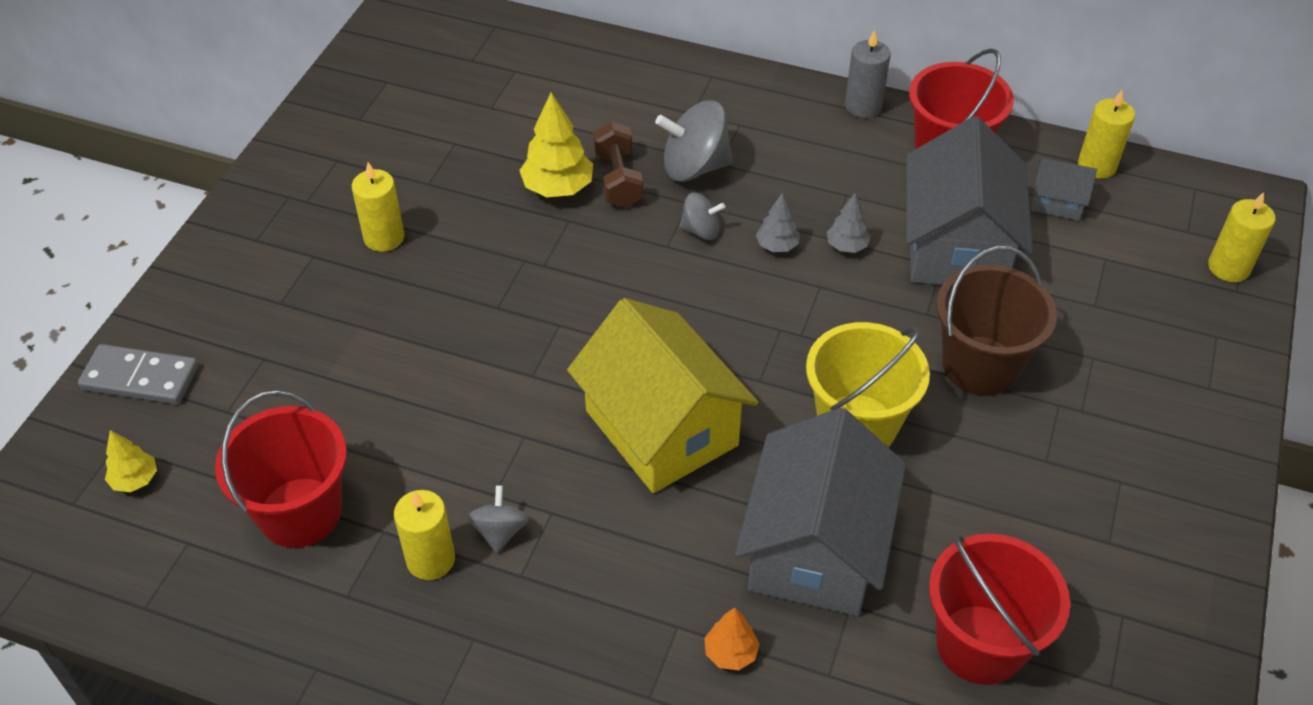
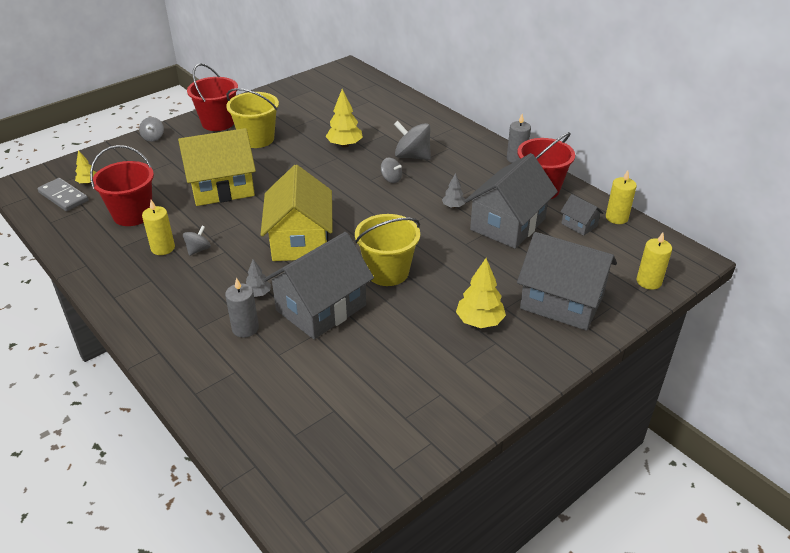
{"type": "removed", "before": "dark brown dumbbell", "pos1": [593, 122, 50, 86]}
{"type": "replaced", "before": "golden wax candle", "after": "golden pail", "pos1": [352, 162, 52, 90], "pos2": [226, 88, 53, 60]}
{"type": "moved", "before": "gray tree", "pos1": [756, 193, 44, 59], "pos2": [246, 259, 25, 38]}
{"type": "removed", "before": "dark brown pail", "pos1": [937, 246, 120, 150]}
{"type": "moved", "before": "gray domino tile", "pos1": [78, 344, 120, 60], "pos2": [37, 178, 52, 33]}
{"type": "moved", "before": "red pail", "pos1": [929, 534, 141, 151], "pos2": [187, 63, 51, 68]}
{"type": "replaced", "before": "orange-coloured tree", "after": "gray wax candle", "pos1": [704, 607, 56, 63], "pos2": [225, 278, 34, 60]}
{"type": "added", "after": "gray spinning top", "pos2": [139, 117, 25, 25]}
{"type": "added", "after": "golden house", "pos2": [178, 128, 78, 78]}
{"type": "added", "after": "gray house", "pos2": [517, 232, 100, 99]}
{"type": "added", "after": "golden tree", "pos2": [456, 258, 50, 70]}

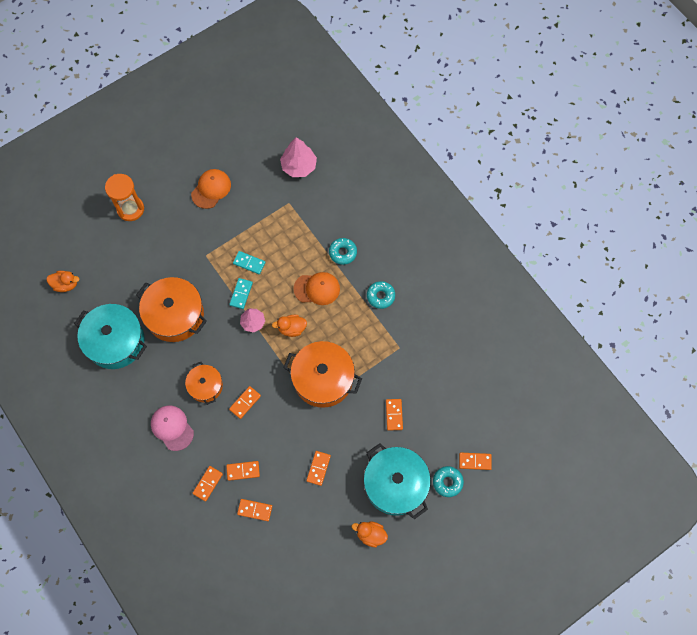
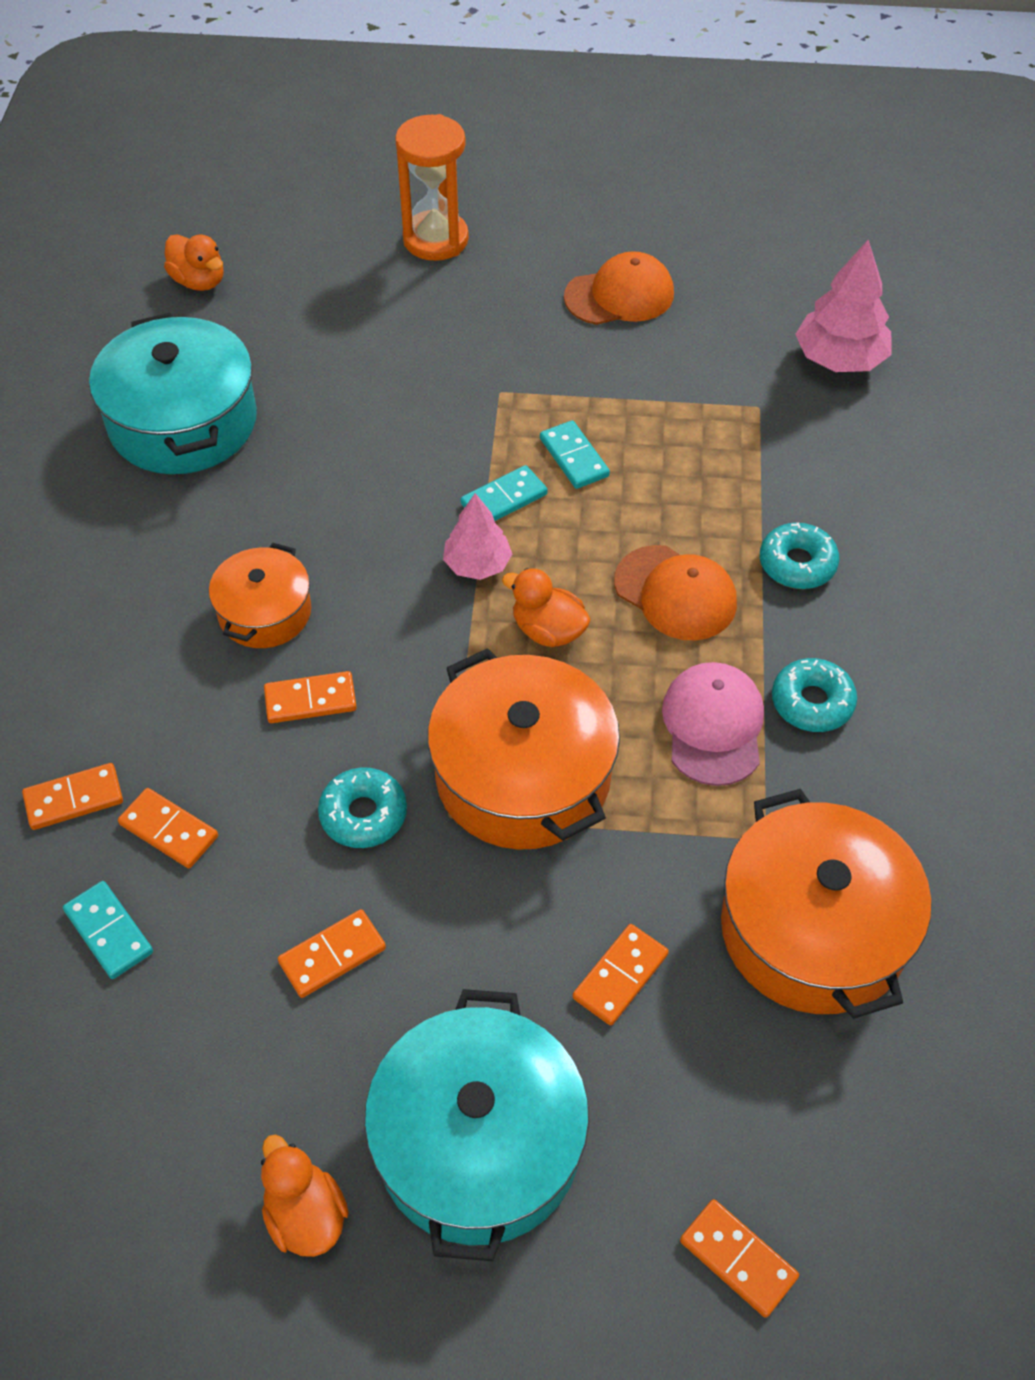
{"type": "moved", "before": "orange-coloured stockpot", "pos1": [136, 277, 71, 65], "pos2": [721, 789, 210, 230]}
{"type": "moved", "before": "rosy cap", "pos1": [151, 405, 43, 46], "pos2": [662, 662, 102, 124]}
{"type": "moved", "before": "aqua glazed donut", "pos1": [433, 466, 31, 31], "pos2": [318, 767, 89, 81]}
{"type": "recoloured", "before": "orange-coloured domino tile", "after": "aqua domino tile", "pos1": [237, 499, 35, 22], "pos2": [63, 881, 90, 98]}

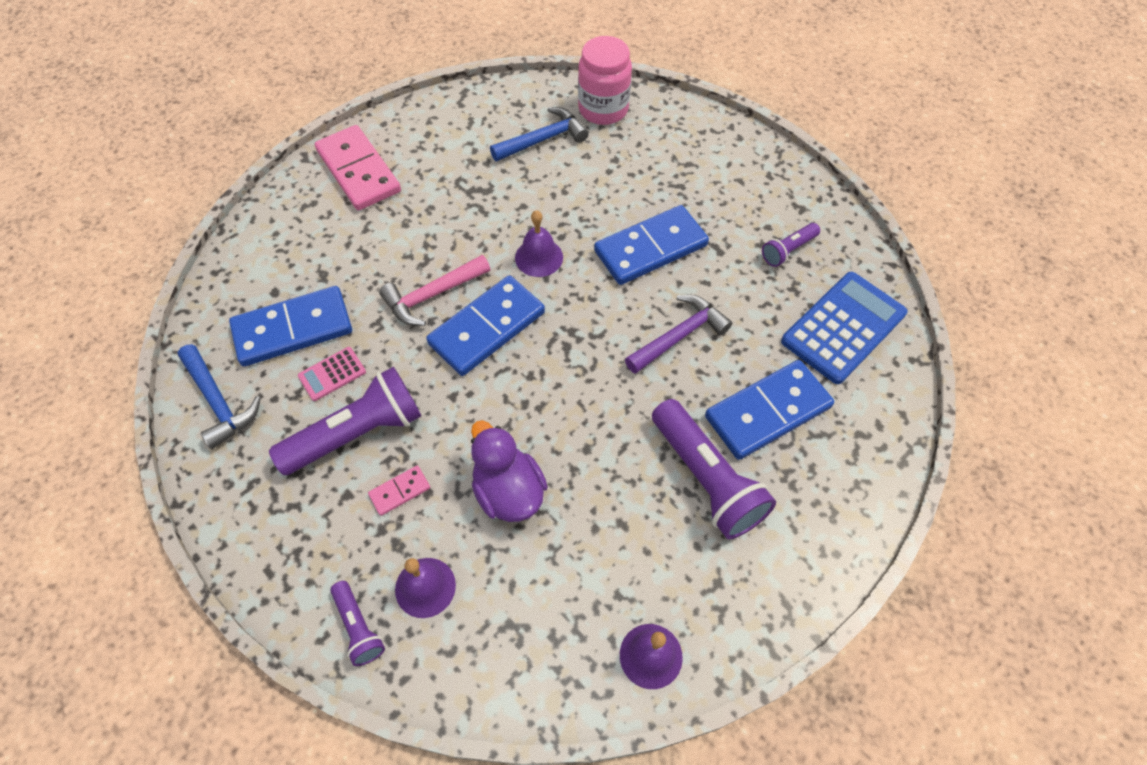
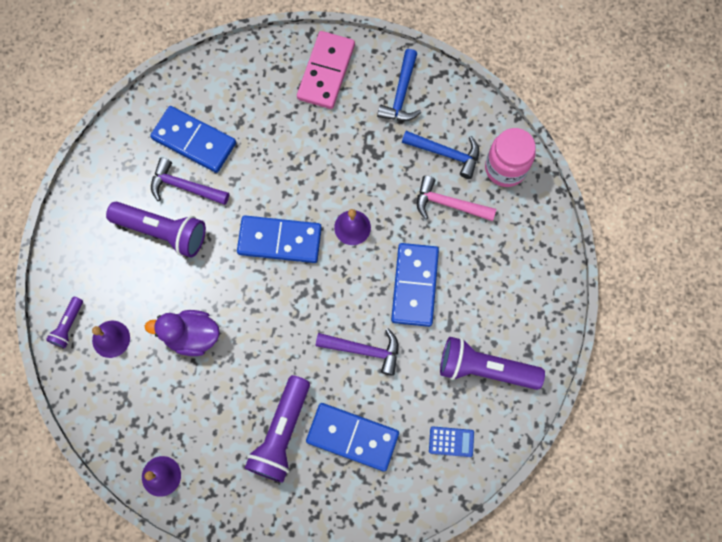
{"type": "turned", "before": "royal blue domino tile", "pos1": [594, 205, 115, 80], "pos2": [391, 243, 48, 84], "turn": 75}
{"type": "resized", "before": "purple torch", "pos1": [762, 223, 58, 44], "pos2": [440, 337, 105, 53], "scale": 1.94}
{"type": "moved", "before": "rosy hammer", "pos1": [379, 255, 111, 71], "pos2": [417, 176, 79, 45]}
{"type": "resized", "before": "royal blue calculator", "pos1": [781, 272, 126, 112], "pos2": [429, 426, 45, 31], "scale": 0.48}
{"type": "moved", "before": "royal blue hammer", "pos1": [177, 344, 84, 105], "pos2": [377, 49, 44, 72]}
{"type": "replaced", "before": "rosy calculator", "after": "purple hammer", "pos1": [298, 347, 68, 54], "pos2": [151, 158, 78, 47]}
{"type": "turned", "before": "purple toy duck", "pos1": [471, 420, 77, 102], "pos2": [145, 310, 75, 46], "turn": -105}
{"type": "removed", "before": "rosy domino tile", "pos1": [368, 465, 62, 51]}

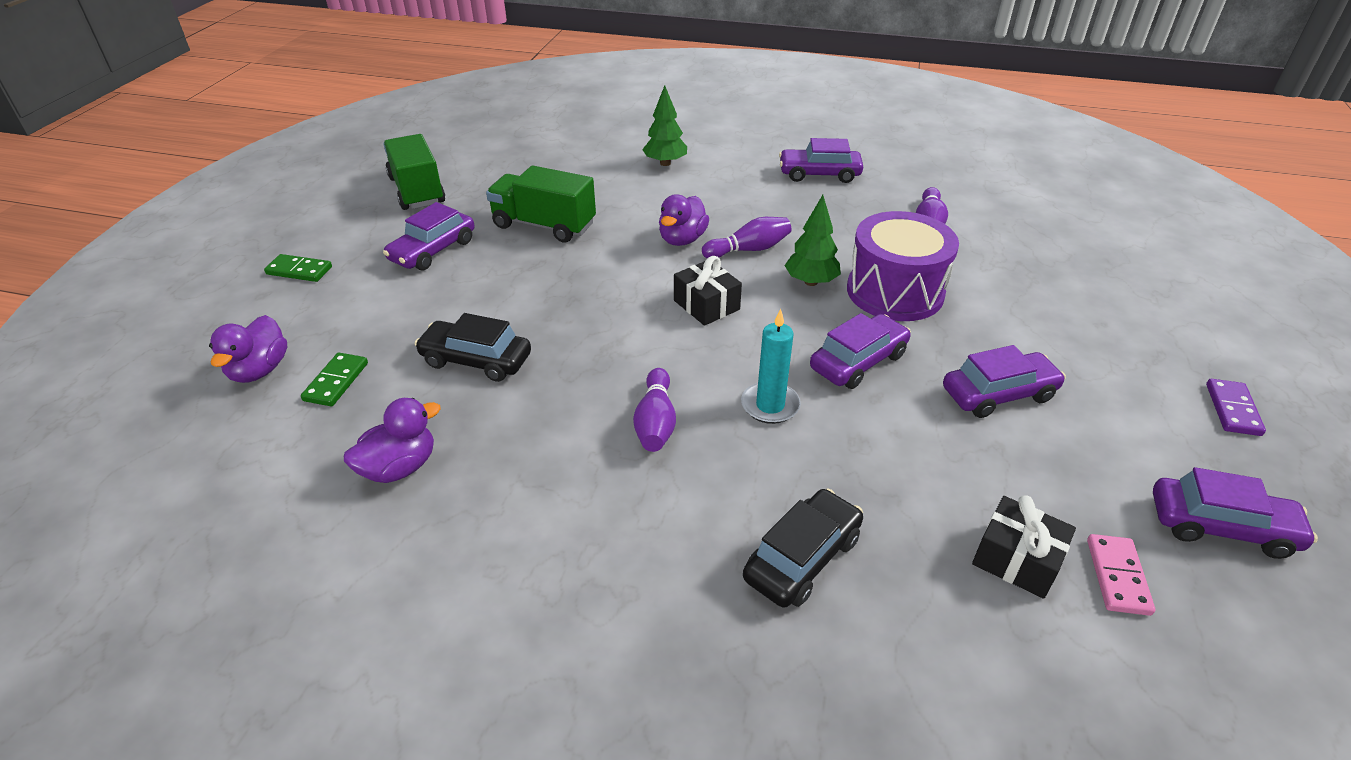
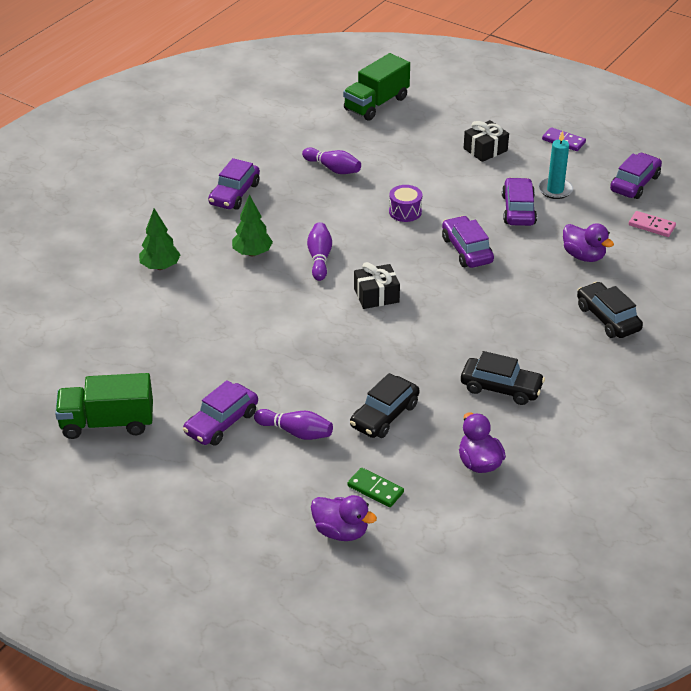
{"type": "moved", "before": "green toy truck", "pos1": [486, 165, 110, 77], "pos2": [343, 53, 67, 68]}
{"type": "moved", "before": "purple toy duck", "pos1": [659, 194, 50, 52], "pos2": [563, 223, 51, 39]}
{"type": "moved", "before": "green tree", "pos1": [784, 195, 57, 91], "pos2": [232, 194, 41, 63]}
{"type": "turned", "before": "purple automobile", "pos1": [383, 202, 92, 68], "pos2": [183, 380, 75, 66], "turn": 75}
{"type": "resized", "before": "purple drum", "pos1": [847, 211, 112, 110], "pos2": [389, 185, 33, 37], "scale": 0.49}
{"type": "removed", "before": "green domino tile", "pos1": [264, 254, 68, 28]}
{"type": "moved", "before": "aqua wax candle", "pos1": [741, 309, 60, 115], "pos2": [538, 130, 35, 69]}
{"type": "moved", "before": "purple bowling pin", "pos1": [633, 368, 43, 84], "pos2": [254, 409, 79, 31]}
{"type": "moved", "before": "black wrapped gift", "pos1": [972, 495, 104, 104], "pos2": [464, 120, 45, 42]}
{"type": "added", "after": "black automobile", "pos2": [461, 351, 84, 54]}

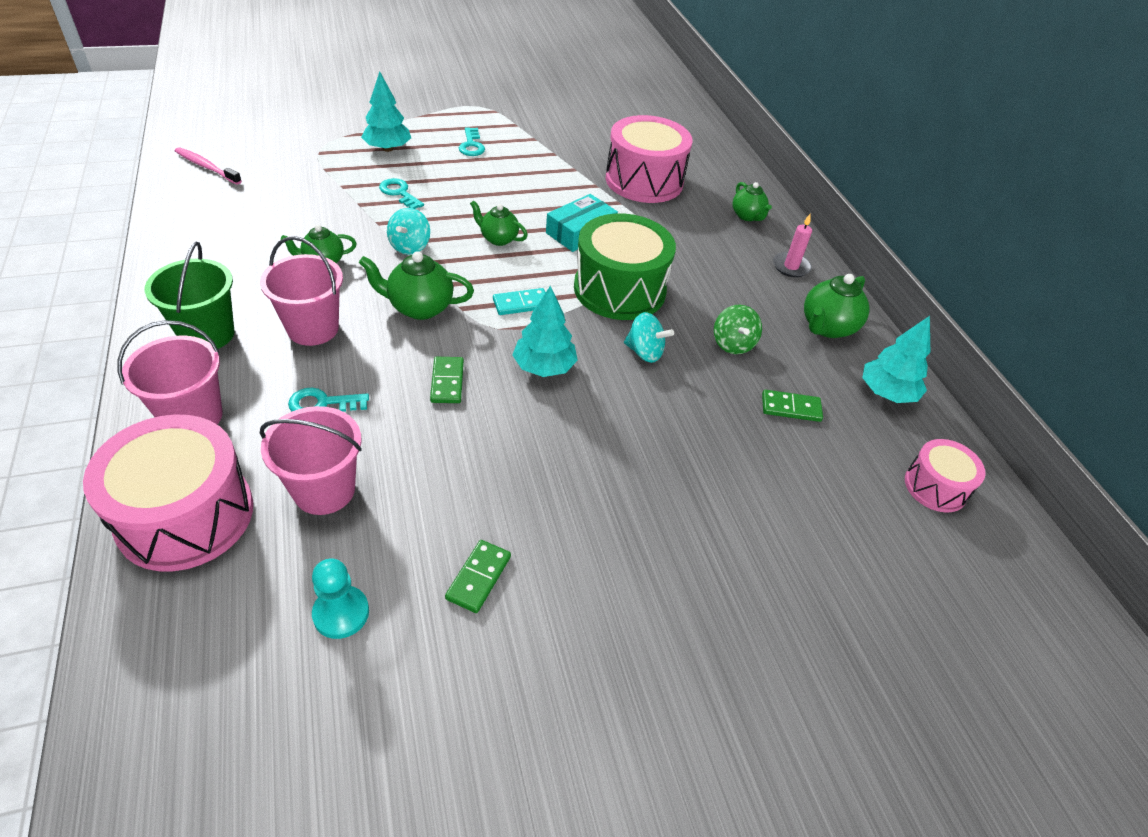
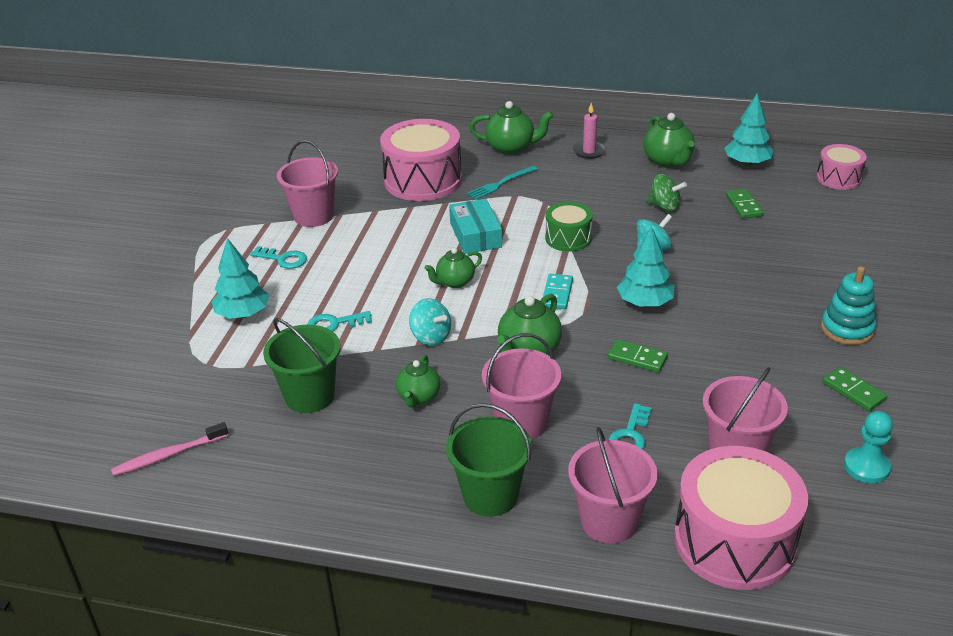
{"type": "resized", "before": "green tea pot", "pos1": [732, 182, 40, 39], "pos2": [469, 101, 84, 54], "scale": 1.51}
{"type": "resized", "before": "green drum", "pos1": [574, 214, 102, 106], "pos2": [545, 202, 48, 50], "scale": 0.54}
{"type": "turned", "before": "green domino tile", "pos1": [762, 390, 61, 32], "pos2": [726, 189, 38, 30], "turn": -45}
{"type": "added", "after": "rosy pail", "pos2": [277, 140, 61, 87]}
{"type": "added", "after": "aqua dinner fork", "pos2": [467, 166, 70, 33]}
{"type": "added", "after": "aqua ring stacker", "pos2": [821, 266, 55, 79]}
{"type": "added", "after": "green pail", "pos2": [263, 318, 77, 95]}

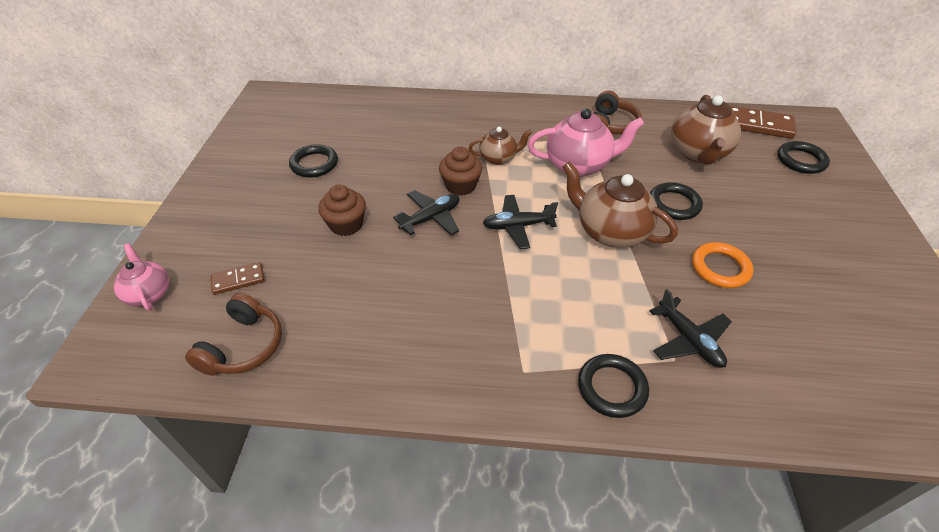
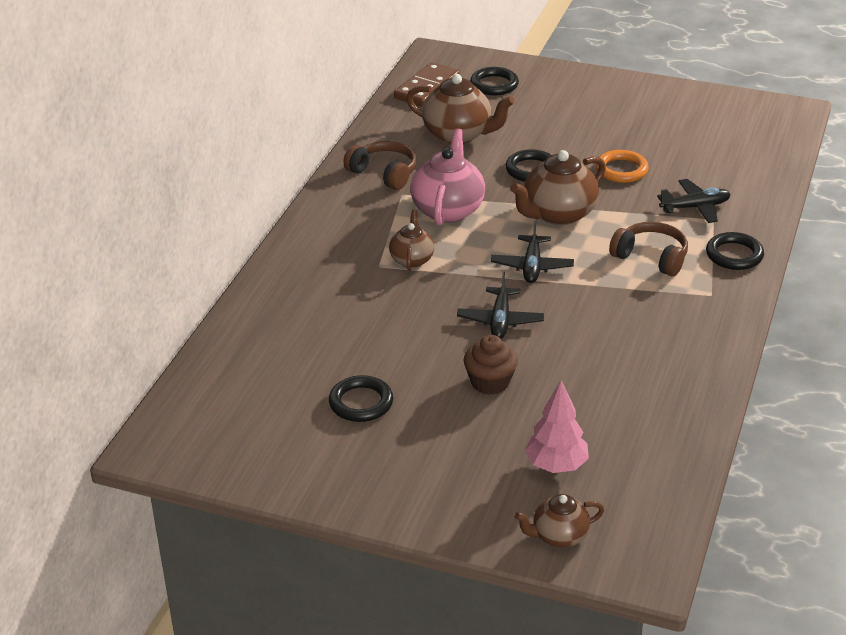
{"type": "removed", "before": "dark brown muffin", "pos1": [439, 146, 43, 50]}
{"type": "turned", "before": "black toy plane", "pos1": [393, 190, 67, 45], "pos2": [457, 272, 87, 67], "turn": -150}
{"type": "recoloured", "before": "rosy tea pot", "after": "dark brown tea pot", "pos1": [114, 243, 55, 68], "pos2": [514, 494, 90, 53]}
{"type": "replaced", "before": "dark brown domino tile", "after": "rosy tree", "pos1": [211, 262, 54, 33], "pos2": [524, 380, 65, 93]}
{"type": "moved", "before": "dark brown headset", "pos1": [185, 293, 97, 83], "pos2": [609, 222, 79, 54]}

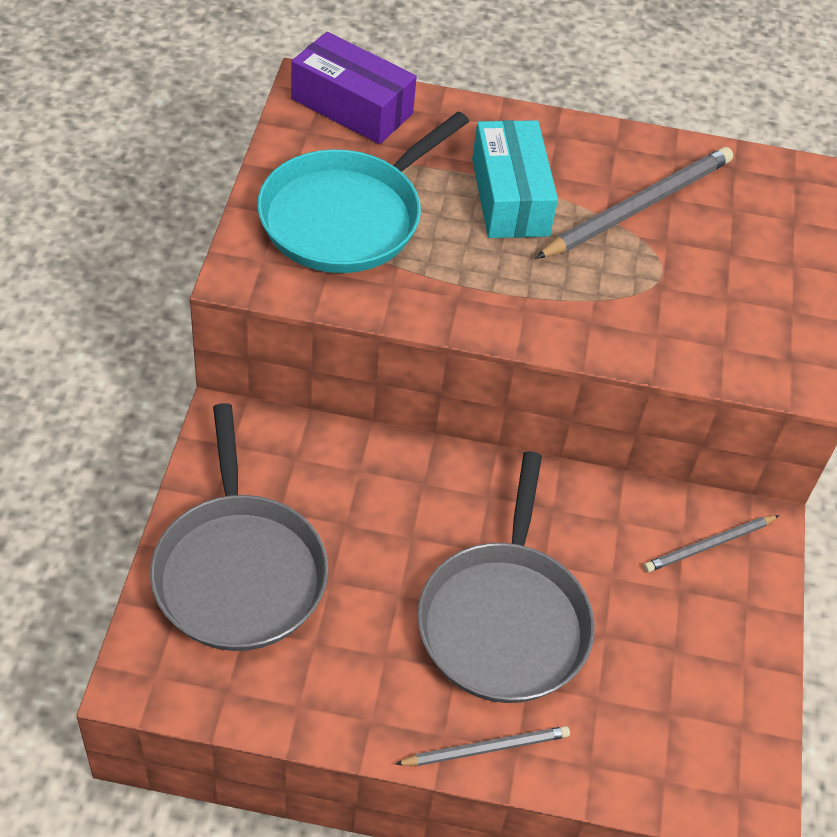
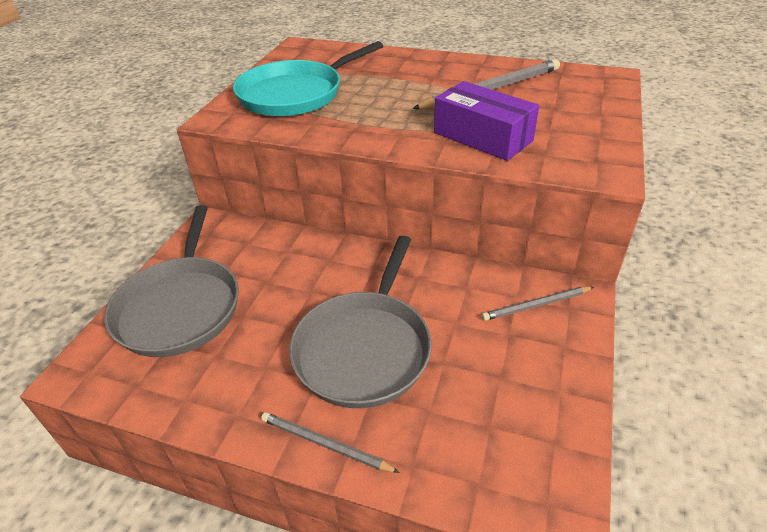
{"type": "moved", "before": "purple package", "pos1": [291, 32, 126, 112], "pos2": [434, 81, 105, 80]}
{"type": "removed", "before": "aqua package", "pos1": [472, 120, 86, 118]}
{"type": "turned", "before": "gray lead pencil", "pos1": [395, 726, 175, 40], "pos2": [261, 412, 139, 61], "turn": -150}

